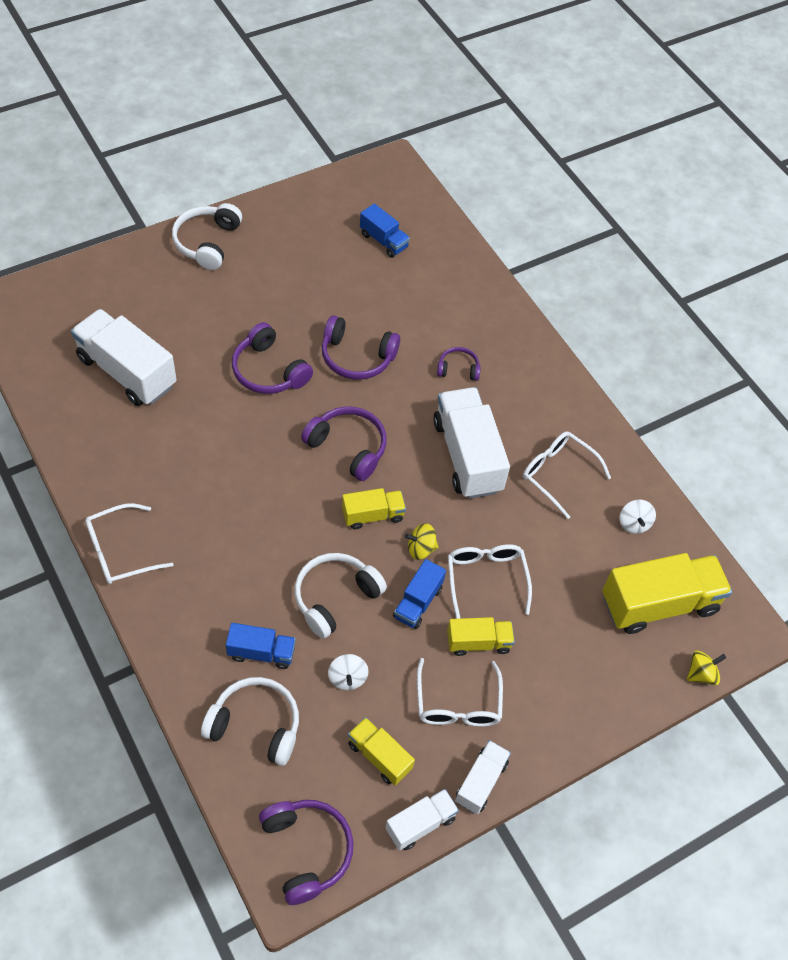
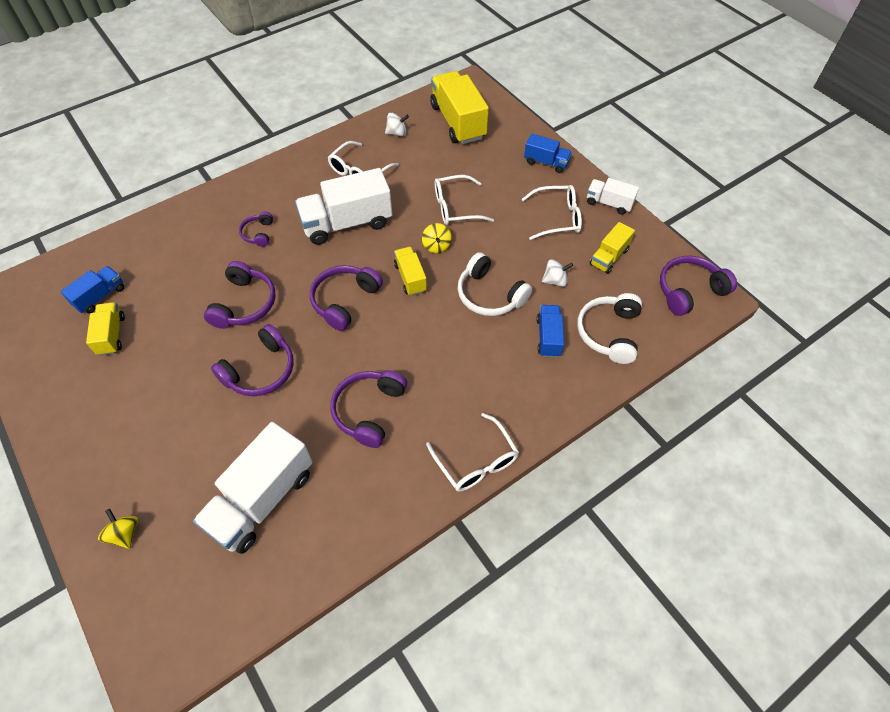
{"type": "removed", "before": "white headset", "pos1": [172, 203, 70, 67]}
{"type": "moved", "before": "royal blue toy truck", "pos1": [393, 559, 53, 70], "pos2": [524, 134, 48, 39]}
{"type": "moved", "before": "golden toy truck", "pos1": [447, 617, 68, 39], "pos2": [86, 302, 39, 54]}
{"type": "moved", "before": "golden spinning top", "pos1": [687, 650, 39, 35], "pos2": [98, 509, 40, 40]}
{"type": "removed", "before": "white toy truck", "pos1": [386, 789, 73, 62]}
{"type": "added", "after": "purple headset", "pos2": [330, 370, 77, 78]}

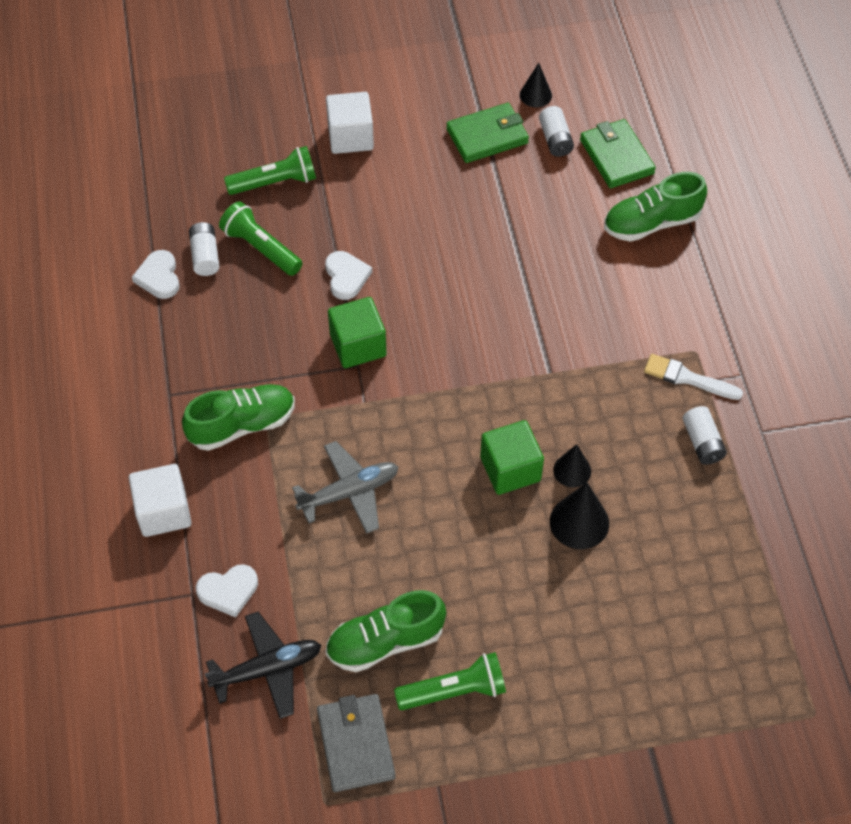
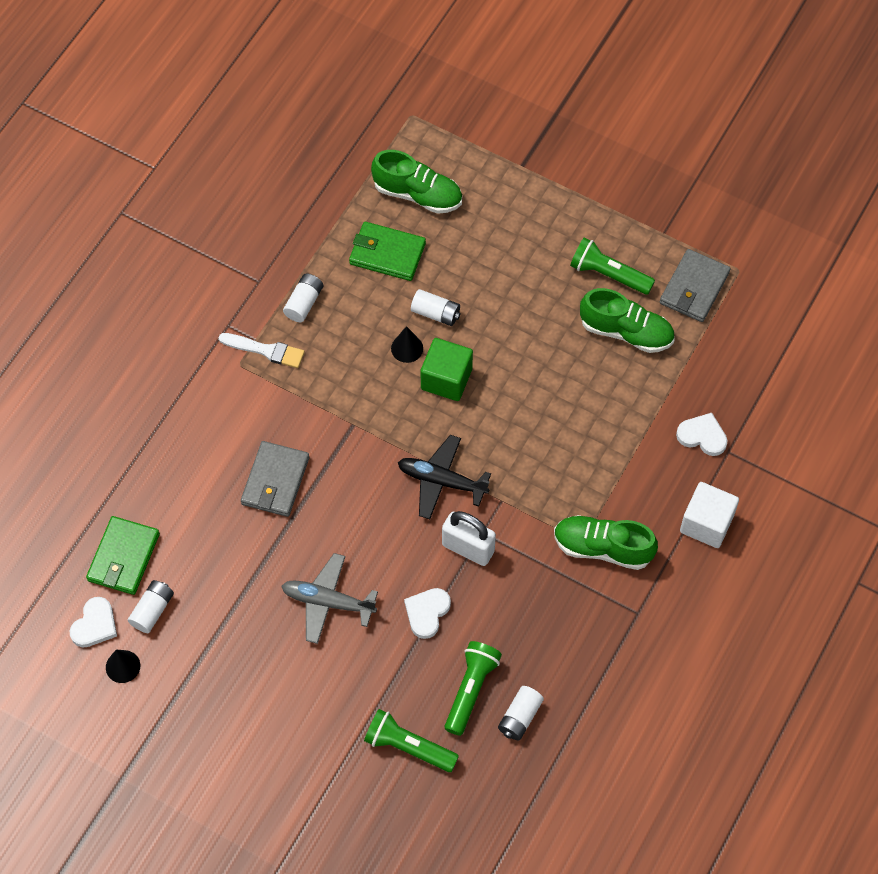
{"type": "removed", "before": "white cube", "pos1": [326, 92, 48, 62]}
{"type": "moved", "before": "green wallet", "pos1": [446, 103, 83, 60], "pos2": [349, 222, 77, 59]}
{"type": "moved", "before": "green sneaker", "pos1": [604, 172, 103, 70], "pos2": [371, 150, 91, 64]}
{"type": "turned", "before": "green torch", "pos1": [219, 201, 84, 75], "pos2": [445, 641, 57, 95], "turn": -150}
{"type": "moved", "before": "white heart", "pos1": [132, 250, 48, 49], "pos2": [70, 597, 47, 50]}
{"type": "replaced", "before": "green cube", "after": "white padlock", "pos1": [328, 297, 59, 71], "pos2": [442, 511, 54, 55]}
{"type": "turned", "before": "white paint brush", "pos1": [644, 354, 99, 46], "pos2": [219, 333, 86, 35], "turn": -45}
{"type": "moved", "before": "gray toy plane", "pos1": [292, 441, 107, 93], "pos2": [281, 553, 97, 91]}
{"type": "replaced", "before": "black solid cone", "after": "white battery", "pos1": [550, 482, 59, 67], "pos2": [411, 289, 49, 37]}
{"type": "moved", "before": "black toy plane", "pos1": [205, 612, 116, 107], "pos2": [398, 435, 93, 84]}
{"type": "added", "after": "gray wallet", "pos2": [241, 441, 68, 76]}

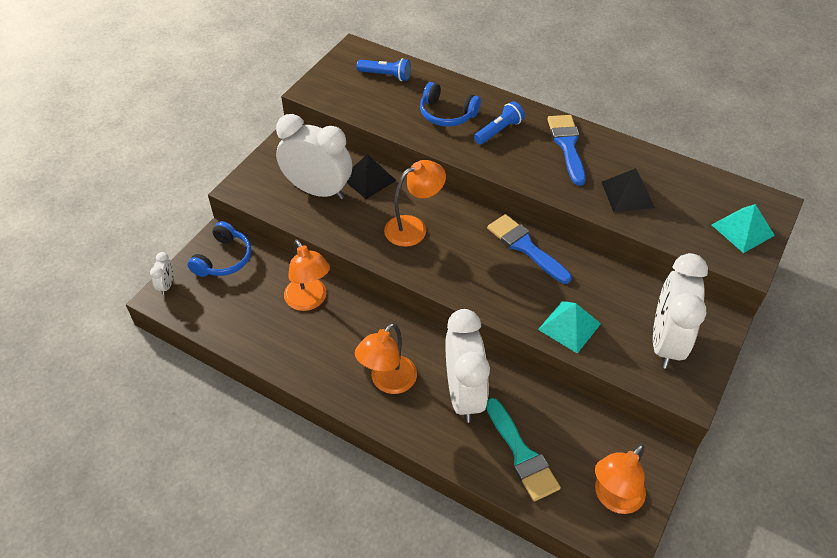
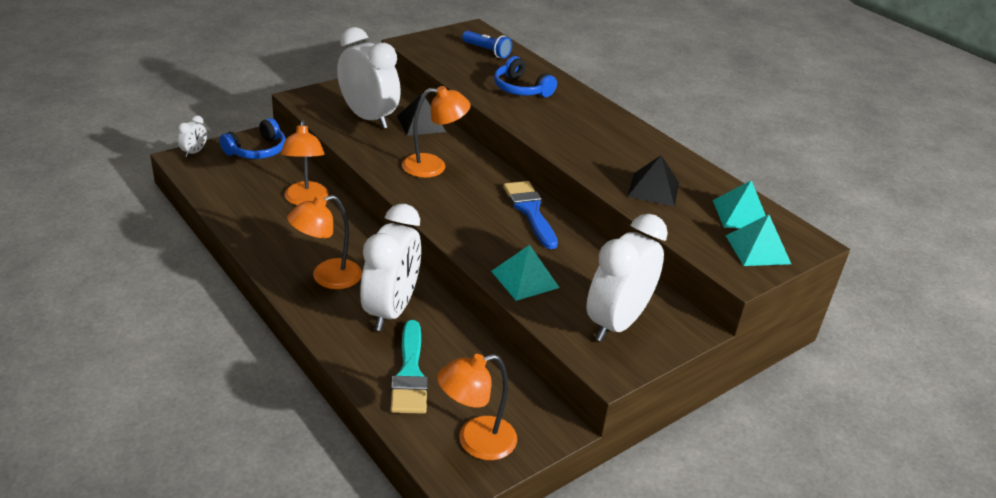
{"type": "removed", "before": "royal blue torch", "pos1": [474, 101, 51, 44]}
{"type": "removed", "before": "royal blue paint brush", "pos1": [547, 115, 39, 71]}
{"type": "added", "after": "aqua pyramid shape", "pos2": [713, 180, 53, 48]}

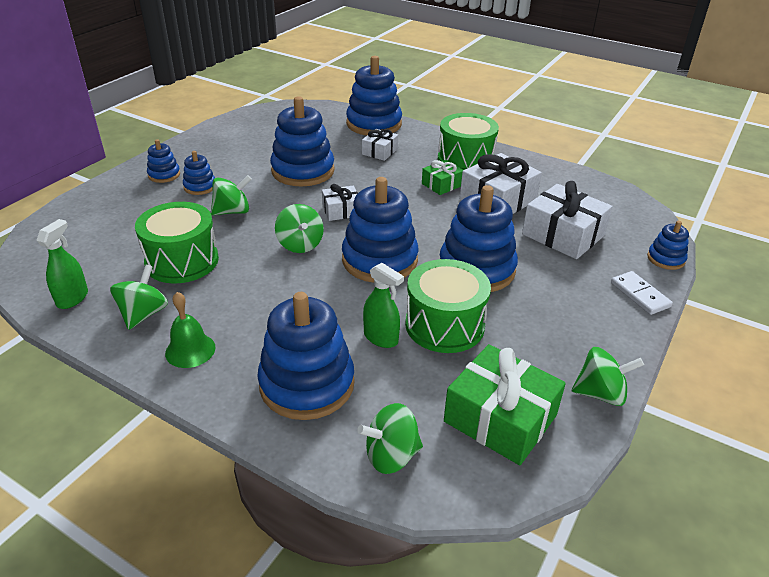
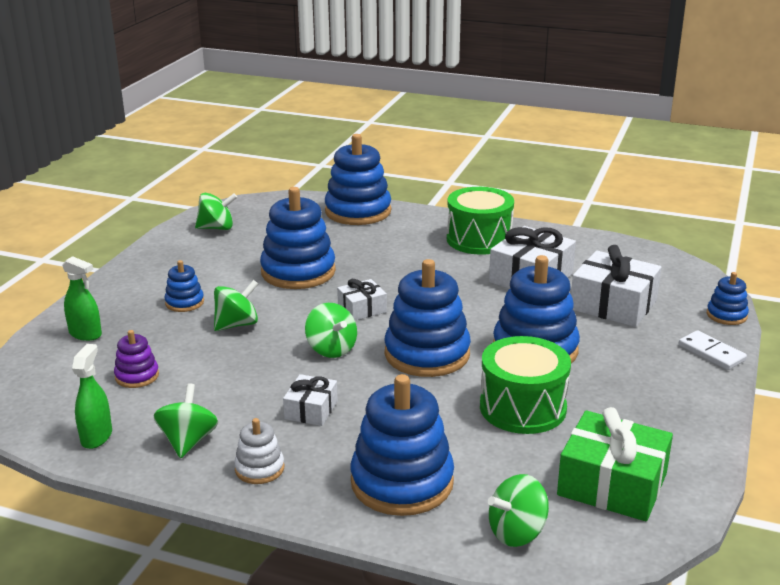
{"type": "moved", "before": "white wrapped gift", "pos1": [362, 129, 36, 32], "pos2": [283, 374, 55, 52]}
{"type": "removed", "before": "royal blue ring stacker", "pos1": [147, 139, 33, 44]}
{"type": "removed", "before": "green wrapped gift", "pos1": [422, 160, 41, 35]}
{"type": "removed", "before": "green drum", "pos1": [135, 202, 84, 82]}
{"type": "moved", "before": "green spray bottle", "pos1": [363, 263, 41, 85], "pos2": [62, 256, 40, 85]}
{"type": "replaced", "before": "green bell", "after": "white ring stacker", "pos1": [165, 292, 51, 76], "pos2": [234, 418, 50, 66]}
{"type": "moved", "before": "green spinning top", "pos1": [572, 347, 72, 59], "pos2": [195, 193, 42, 37]}
{"type": "added", "after": "purple ring stacker", "pos2": [114, 330, 45, 58]}

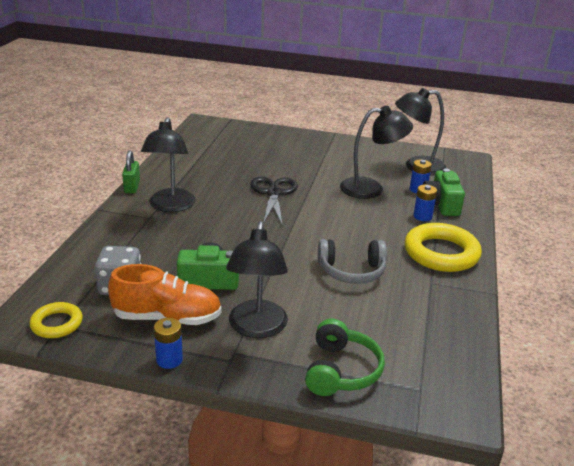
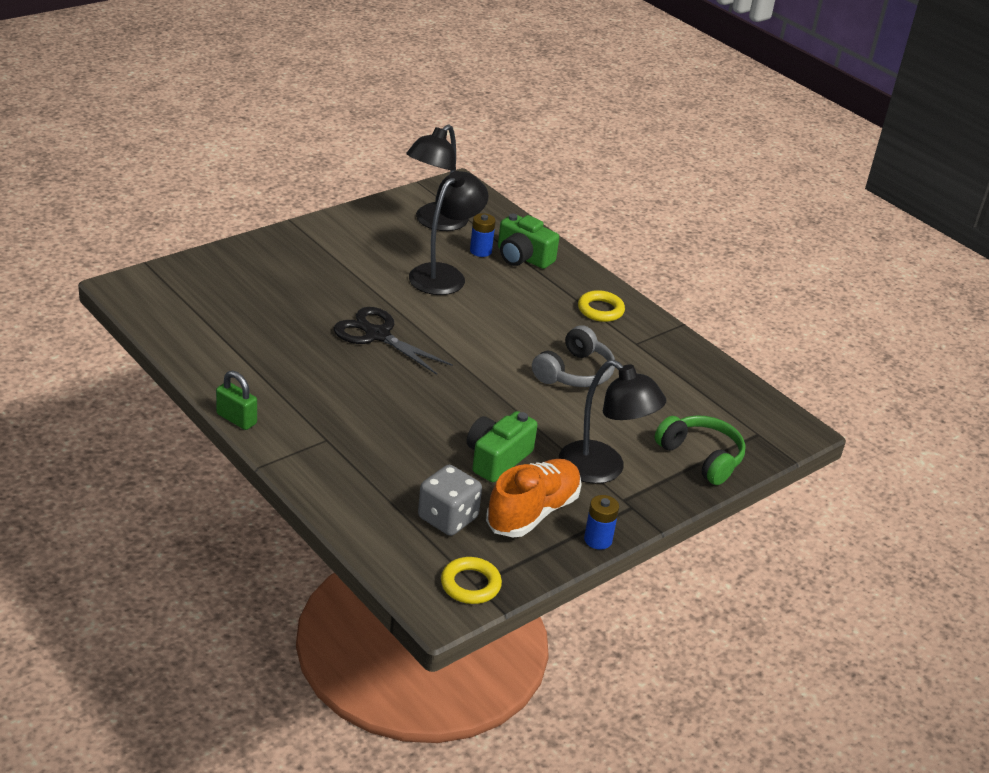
{"type": "removed", "before": "black desk lamp", "pos1": [141, 117, 54, 95]}
{"type": "removed", "before": "royal blue battery", "pos1": [413, 185, 24, 36]}
{"type": "resized", "before": "golden ring", "pos1": [405, 223, 77, 49], "pos2": [578, 290, 47, 32], "scale": 0.55}

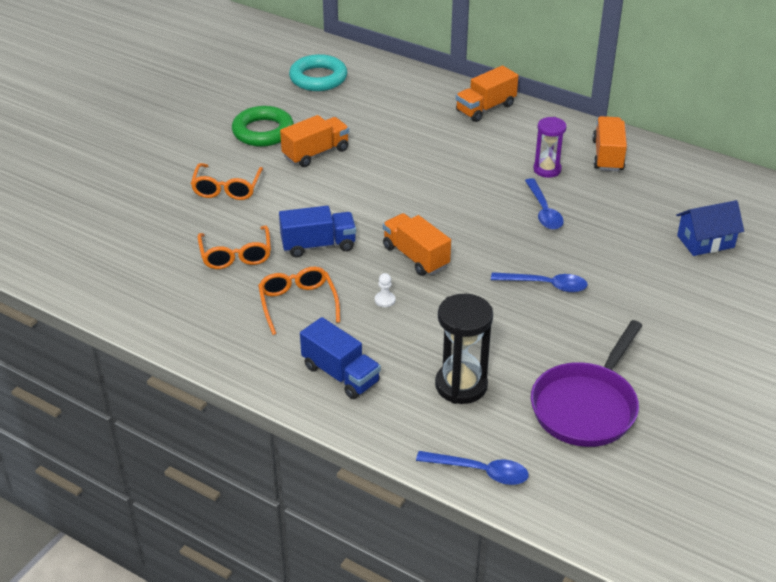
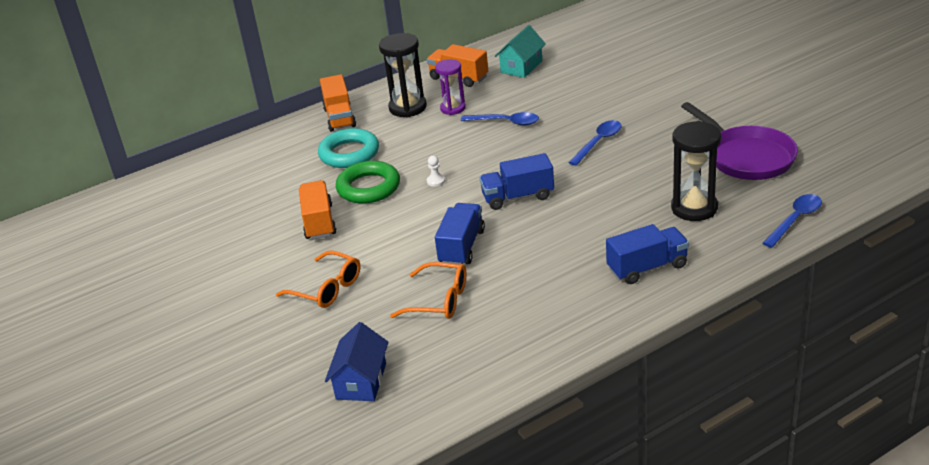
{"type": "moved", "before": "aqua ring", "pos1": [289, 54, 58, 37], "pos2": [318, 128, 61, 40]}
{"type": "moved", "before": "green ring", "pos1": [232, 106, 62, 41], "pos2": [336, 161, 64, 43]}
{"type": "moved", "before": "royal blue house", "pos1": [676, 200, 68, 56], "pos2": [325, 322, 63, 79]}
{"type": "recoloured", "before": "orange-coloured toy truck", "after": "royal blue toy truck", "pos1": [383, 213, 68, 63], "pos2": [480, 153, 74, 57]}
{"type": "removed", "before": "orange-coloured glasses", "pos1": [258, 267, 82, 68]}
{"type": "moved", "before": "white chess pawn", "pos1": [375, 273, 20, 34], "pos2": [427, 156, 18, 31]}
{"type": "added", "after": "aqua house", "pos2": [495, 25, 51, 53]}
{"type": "added", "after": "black sandglass", "pos2": [379, 33, 48, 85]}

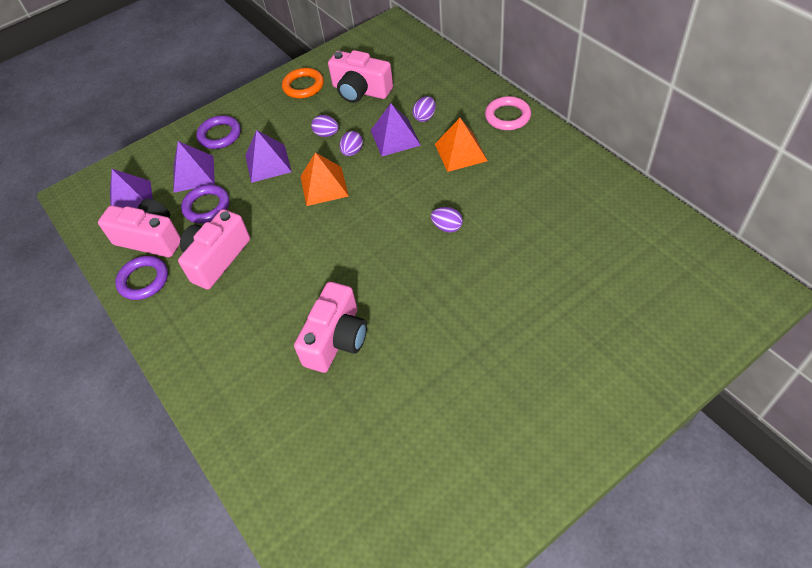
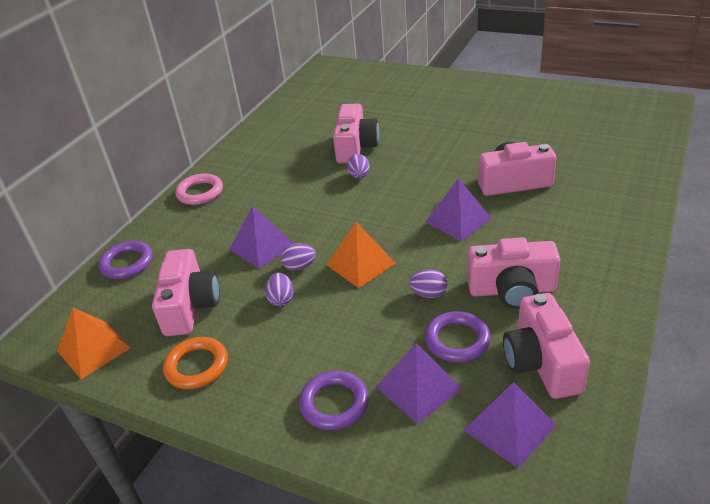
{"type": "moved", "before": "purple egg", "pos1": [412, 96, 24, 26], "pos2": [409, 269, 38, 29]}
{"type": "moved", "before": "orange-coloured pyramid shape", "pos1": [435, 118, 53, 54], "pos2": [57, 308, 74, 71]}
{"type": "moved", "before": "purple pyramid shape", "pos1": [245, 130, 47, 53], "pos2": [425, 178, 67, 63]}
{"type": "moved", "before": "purple ring", "pos1": [115, 256, 53, 44], "pos2": [98, 241, 55, 38]}
{"type": "added", "after": "rosy camera", "pos2": [333, 104, 46, 60]}

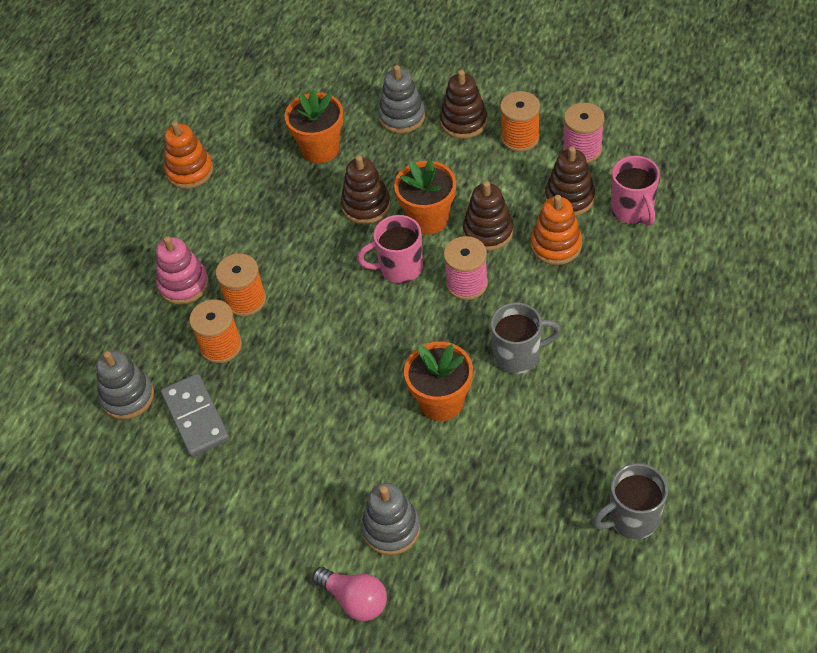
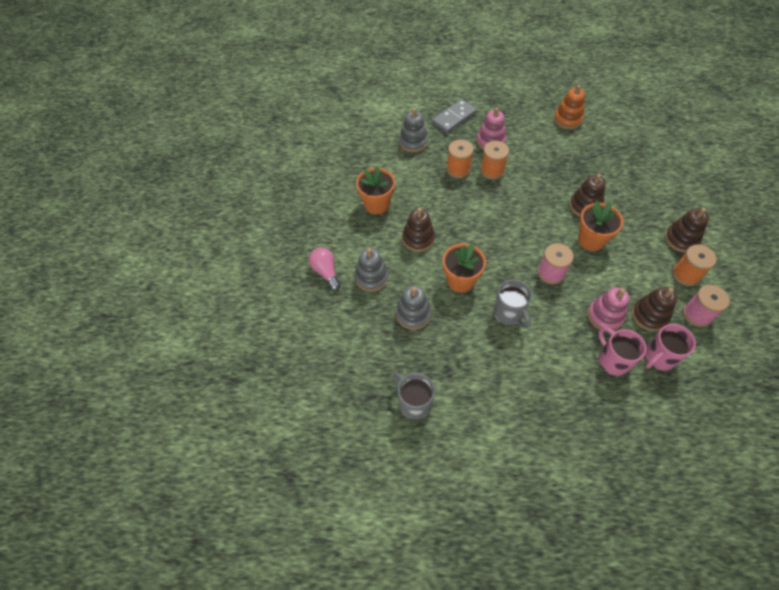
{"type": "moved", "before": "gray ring stacker", "pos1": [378, 65, 47, 68], "pos2": [396, 286, 35, 44]}
{"type": "moved", "before": "orange-coloured potted plant", "pos1": [285, 90, 59, 73], "pos2": [356, 166, 39, 49]}
{"type": "moved", "before": "dark brown ring stacker", "pos1": [463, 181, 50, 70], "pos2": [402, 208, 33, 44]}
{"type": "recoloured", "before": "orange-coloured ring stacker", "after": "rosy ring stacker", "pos1": [531, 195, 51, 70], "pos2": [587, 287, 42, 44]}
{"type": "moved", "before": "rosy coffee mug", "pos1": [357, 215, 66, 68], "pos2": [598, 327, 48, 49]}
{"type": "moved", "before": "gray domino tile", "pos1": [161, 373, 69, 84], "pos2": [432, 99, 45, 34]}
{"type": "turned", "before": "rosy lightbulb", "pos1": [312, 567, 75, 54], "pos2": [309, 247, 32, 44], "turn": 135}

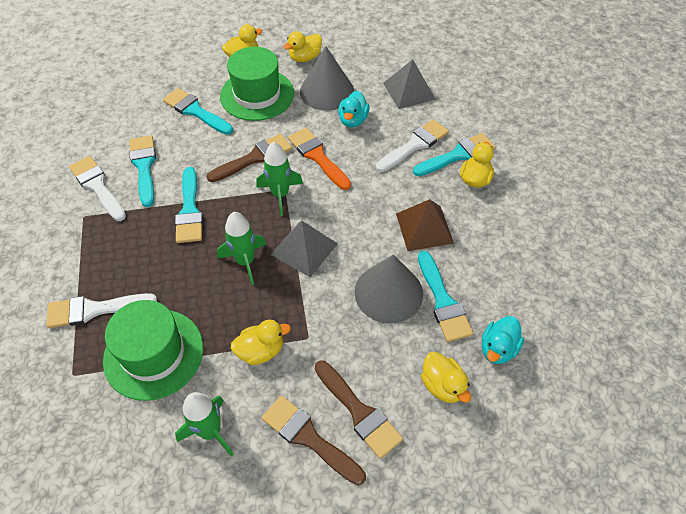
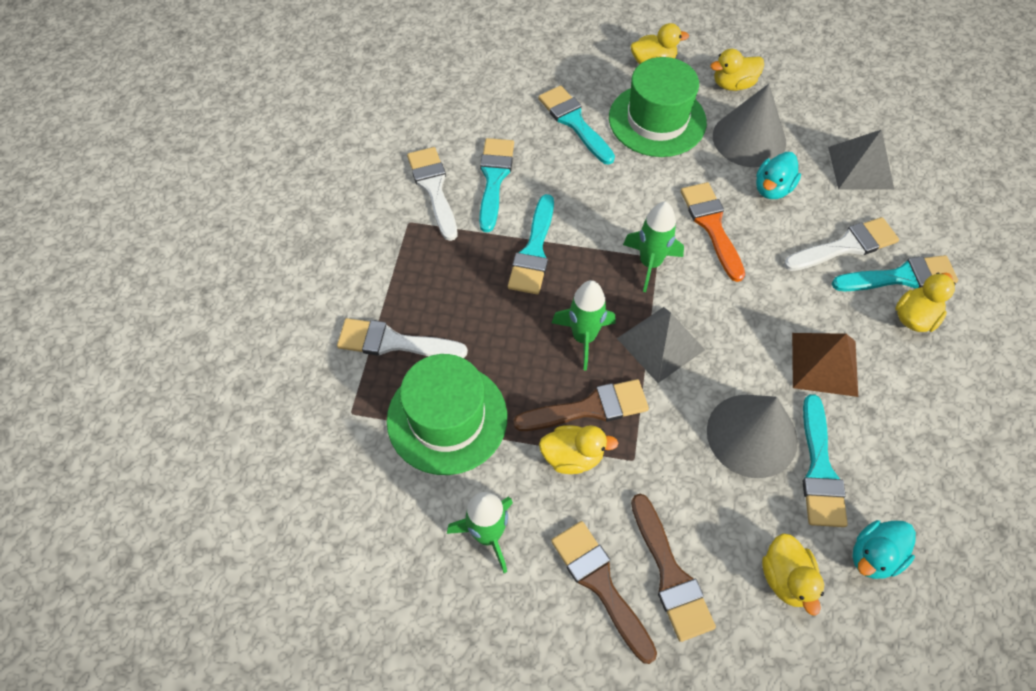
{"type": "moved", "before": "dark brown paint brush", "pos1": [207, 134, 85, 48], "pos2": [513, 379, 136, 52]}

